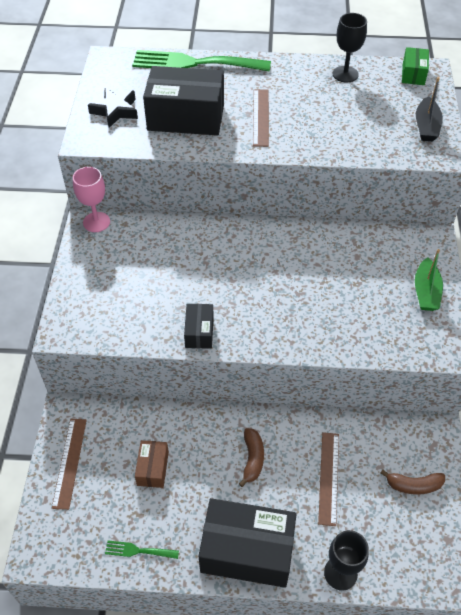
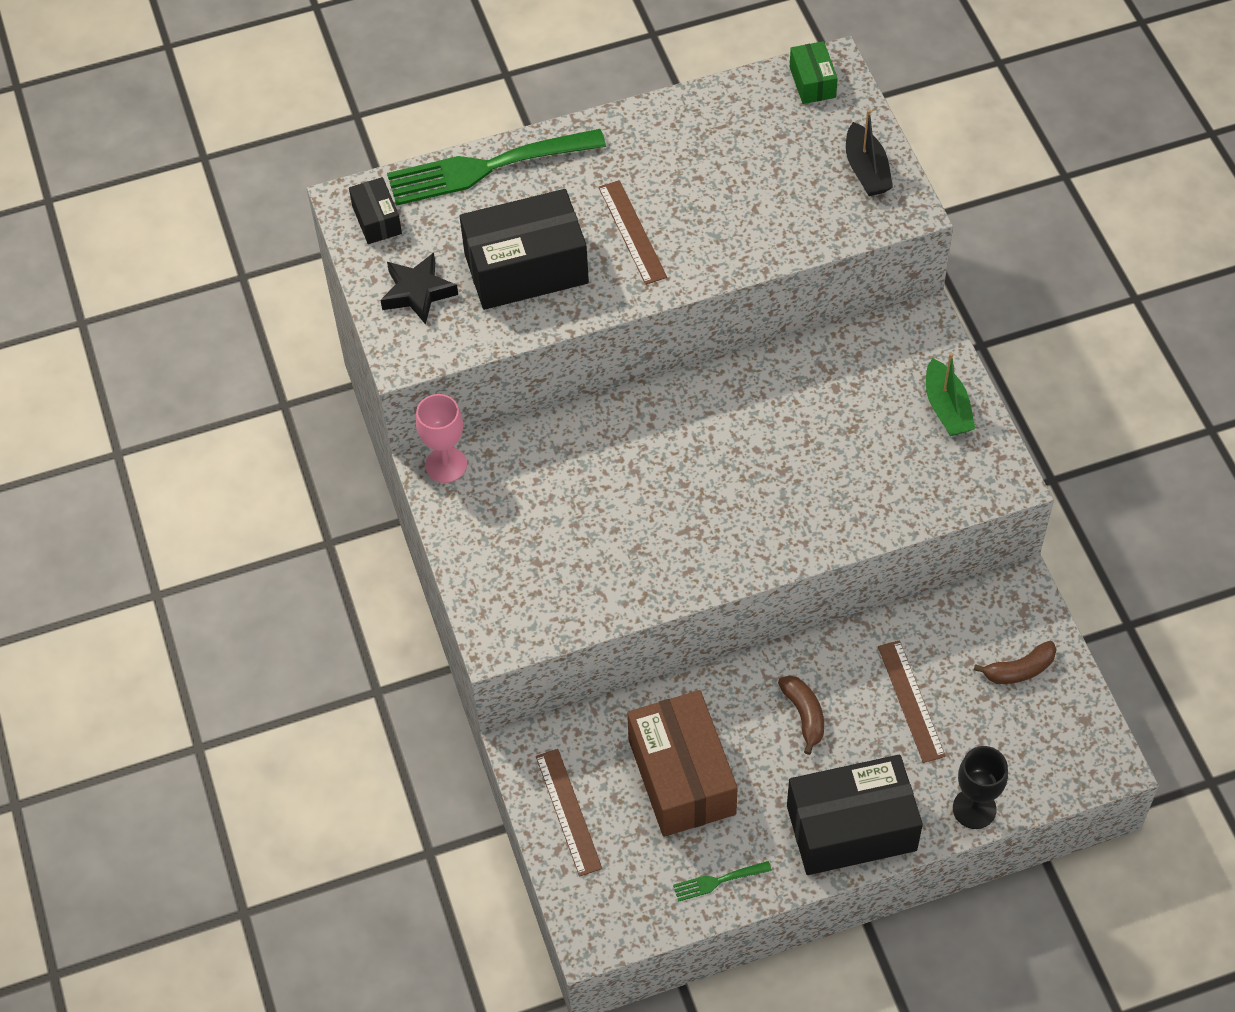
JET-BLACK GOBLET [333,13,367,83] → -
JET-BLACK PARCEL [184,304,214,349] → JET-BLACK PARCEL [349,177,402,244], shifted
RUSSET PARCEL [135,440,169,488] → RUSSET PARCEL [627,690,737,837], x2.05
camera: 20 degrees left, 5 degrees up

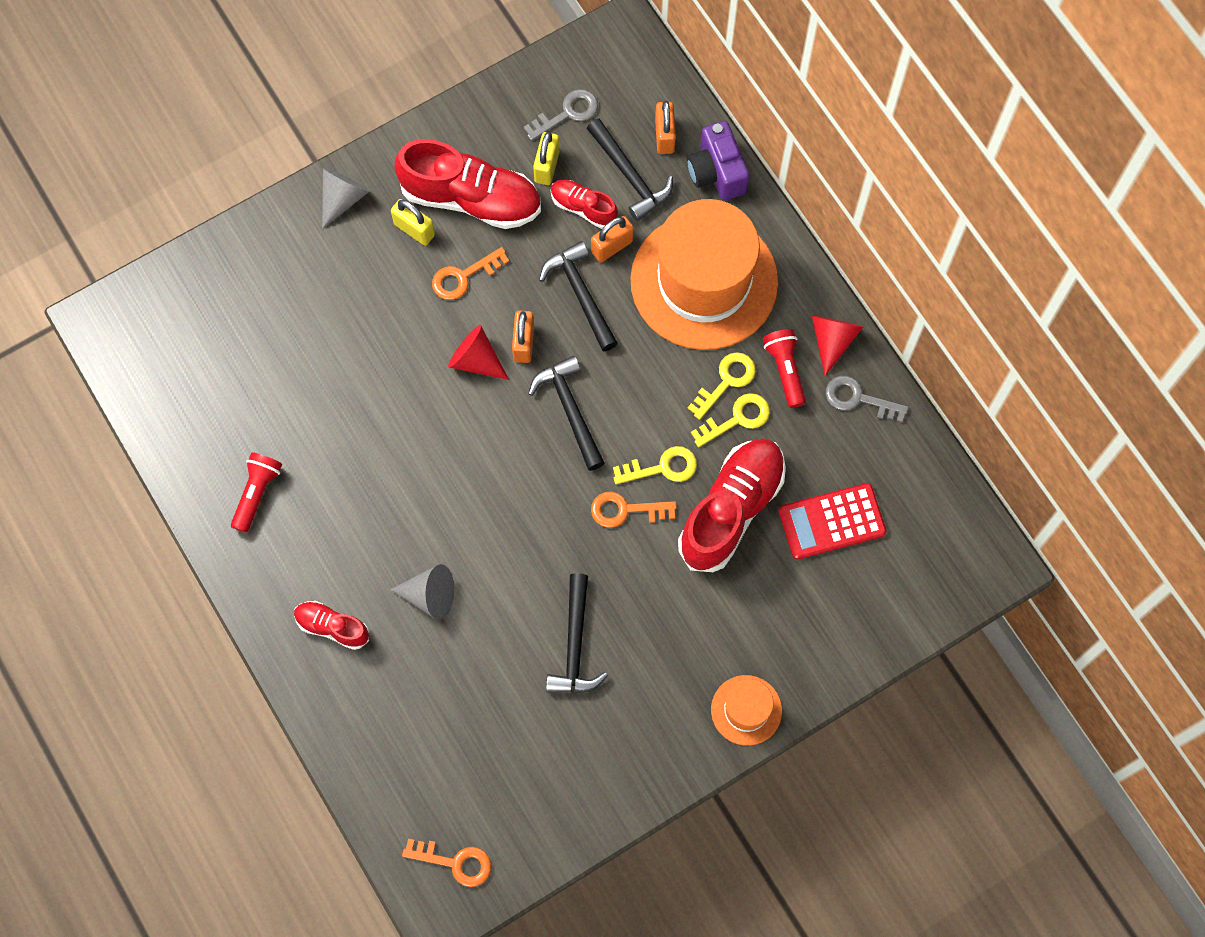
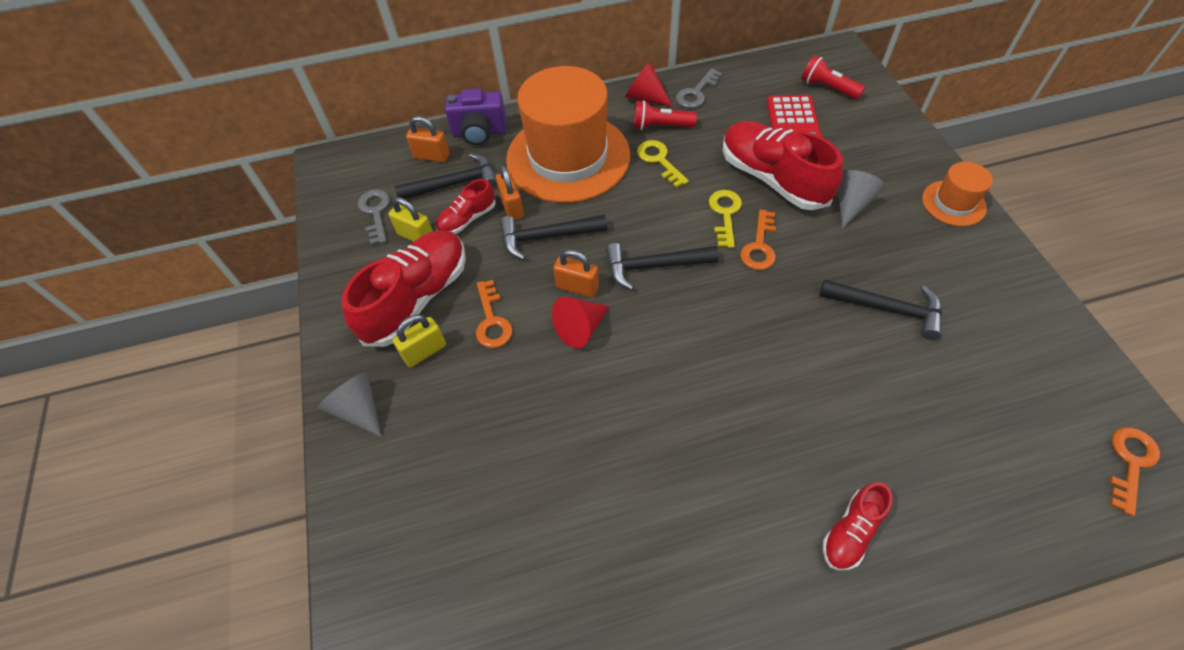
YELLOW LATCHKEY [691,393,770,447] → -
CRIMSON TORCH [231,452,282,533] → CRIMSON TORCH [801,55,865,100], shifted
GREY SOLID CONE [390,564,454,620] → GREY SOLID CONE [838,170,885,228], shifted
camera: 70 degrees left, 15 degrees down

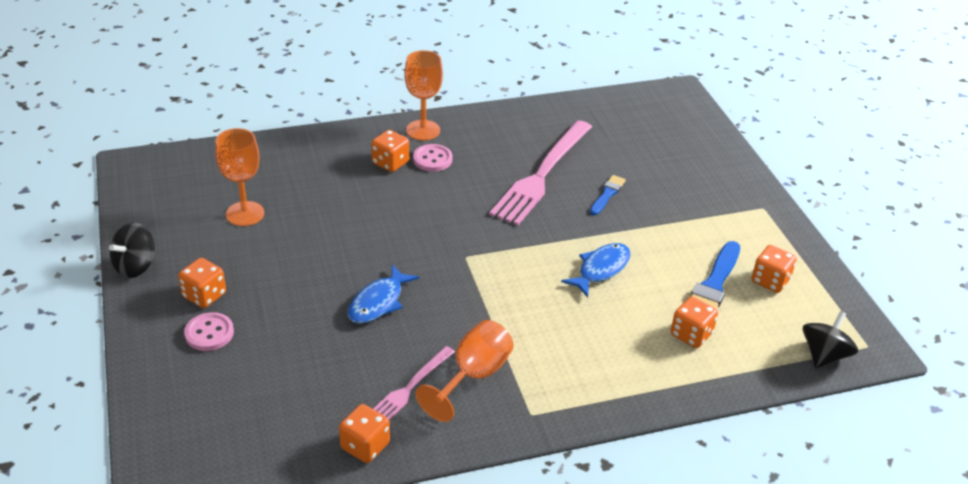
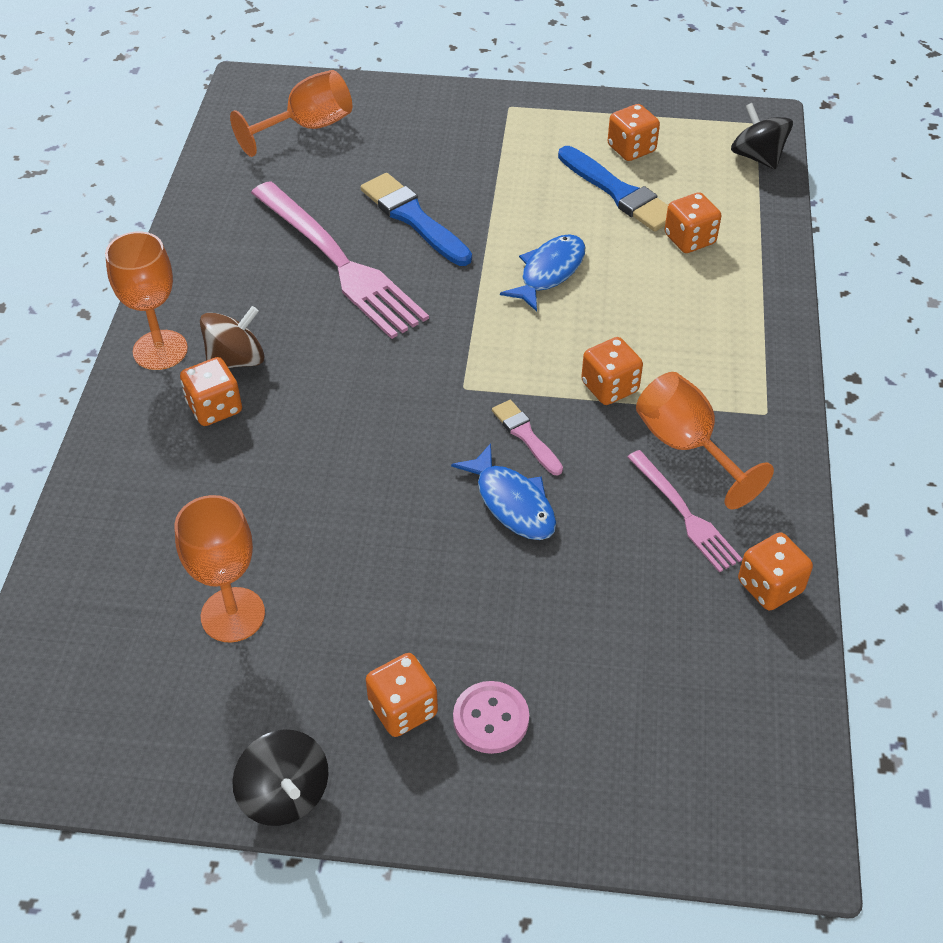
- → ORANGE-COLOURED GOBLET [230,70,352,157]
- → ROSE-PINK PAINTBRUSH [492,400,563,475]
- → ORANGE-COLOURED DICE [581,337,643,405]
ROSE-PINK BUTTON [413,144,453,172] → RUSSET TOY TOP [200,306,265,368]
ROYAL BLUE FISH FIGURE [561,243,631,297] → ROYAL BLUE FISH FIGURE [500,234,585,312], 60 degrees clockwise
ROYAL BLUE PAINTBRUSH [590,175,626,215] → ROYAL BLUE PAINTBRUSH [361,173,472,266], x1.72
camera: 65 degrees left, 10 degrees up

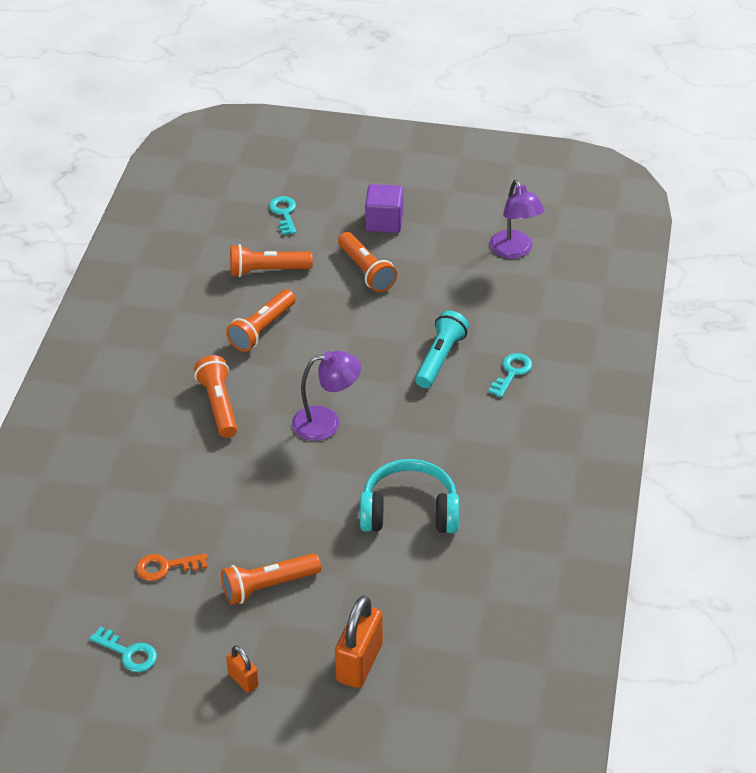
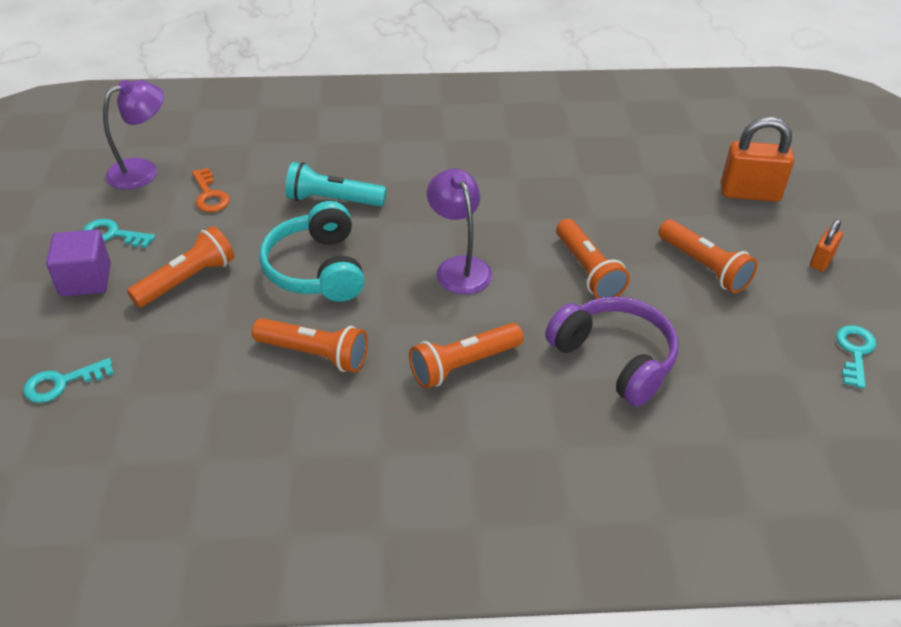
- → ROYAL PURPLE OVER-EAR HEADPHONES [545,296,678,406]
ORANGE-COLOURED LATCHKEY [136,553,207,581] → ORANGE-COLOURED LATCHKEY [192,168,230,212], shifted
ORANGE-COLOURED TORCH [230,244,313,277] → ORANGE-COLOURED TORCH [556,219,630,299], shifted
AQUA OVER-EAR HEADPHONES [360,459,459,533] → AQUA OVER-EAR HEADPHONES [259,201,365,302], shifted
AQUA LATCHKEY [488,353,532,398] → AQUA LATCHKEY [83,219,155,248], shifted
camera: 105 degrees left, 0 degrees up

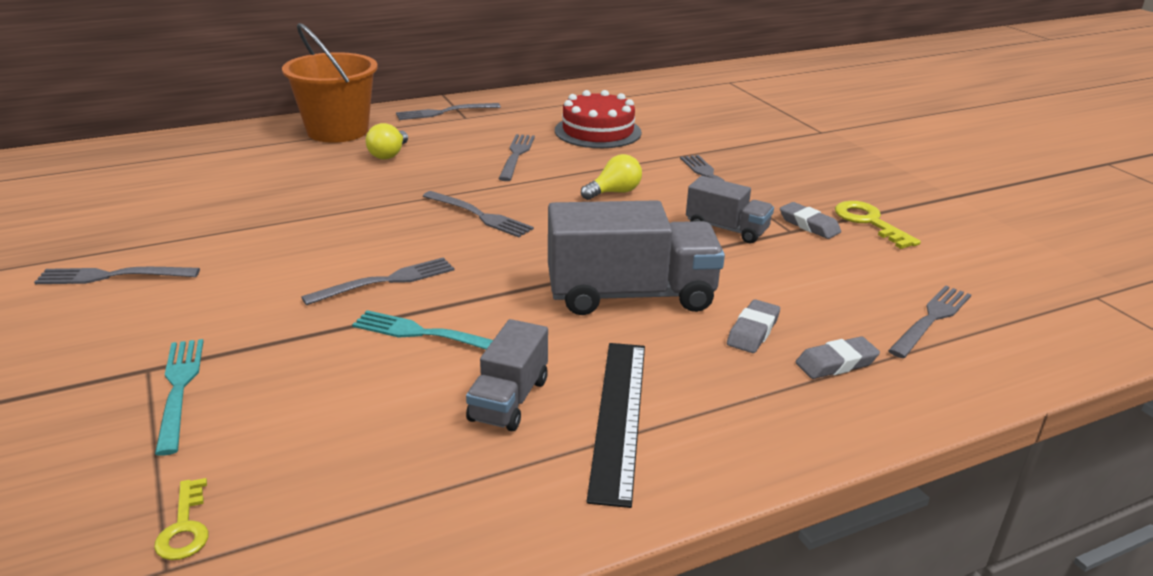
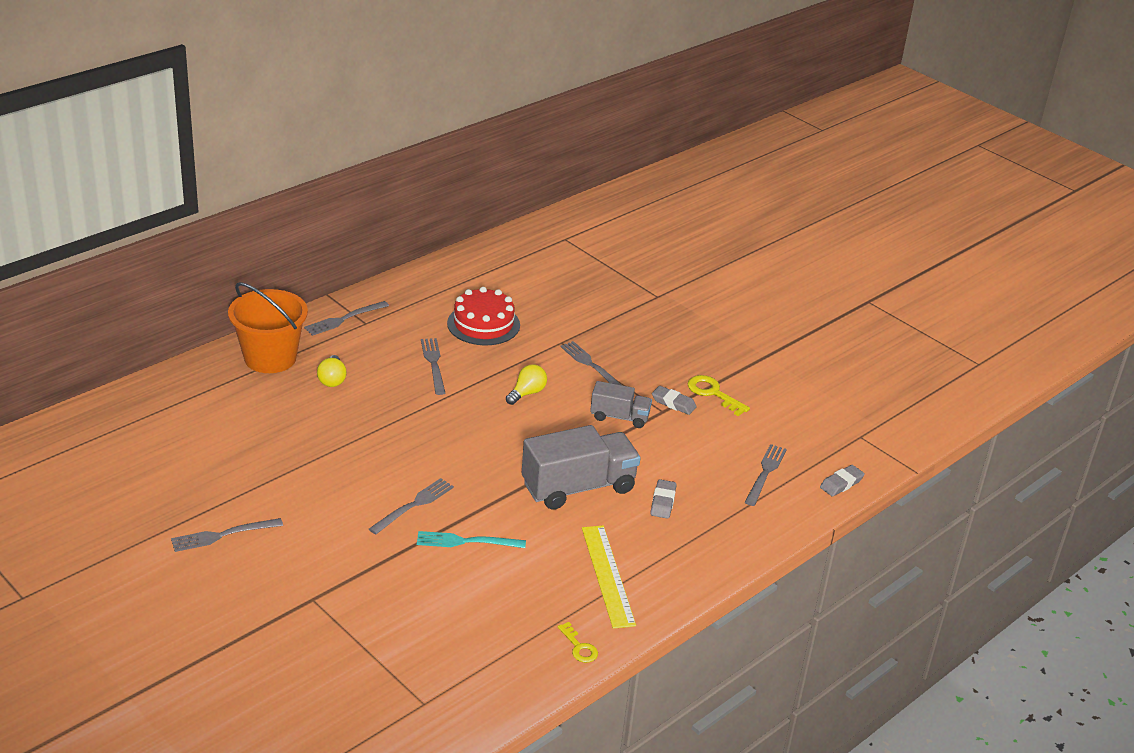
AQUA TABLE FORK [155,339,204,456] → -
GREY TABLE FORK [423,191,534,238] → -
GREY TRUCK [466,319,548,431] → -
YELLOW LATCHKEY [154,478,209,560] → YELLOW LATCHKEY [558,622,598,663], shifted
GREY PENCIL ERASER [796,336,880,379] → GREY PENCIL ERASER [820,465,865,497], shifted
JET-BLACK STRAIGHTEDGE [587,343,645,508] → YELLOW STRAIGHTEDGE [582,525,636,629]
camera: 20 degrees left, 5 degrees up

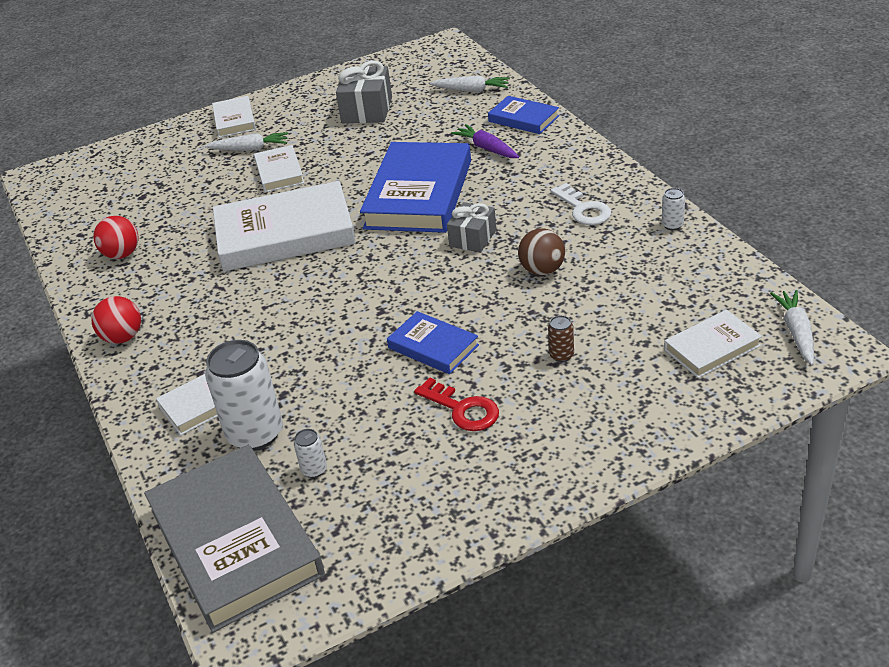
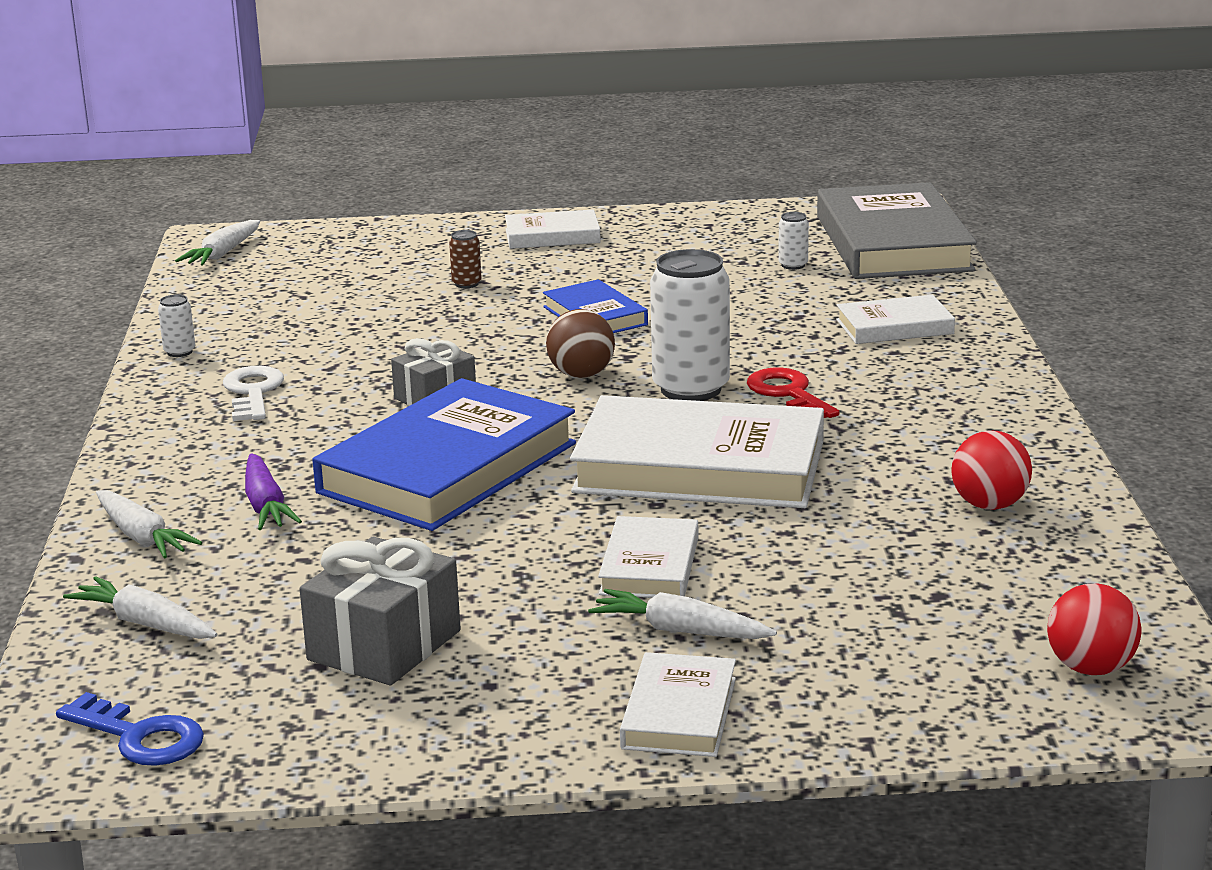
- → ROYAL BLUE LATCHKEY [56,692,204,766]
CRIMSON SPHERE [91,296,141,344] → CRIMSON SPHERE [1047,583,1142,675], shifted
WHITE TIN [205,340,283,451] → WHITE TIN [650,249,730,401], shifted
CRIMSON LATCHKEY [414,377,499,431] → CRIMSON LATCHKEY [747,367,839,418], shifted
RUSSET SPHERE [518,228,565,275] → RUSSET SPHERE [546,309,615,378], shifted
WHITE BOOK [664,310,762,378] → WHITE BOOK [505,210,601,249], shifted
ROYAL BLUE BOOK [488,96,559,134] → WHITE CARROT [96,490,202,559]
camera: 160 degrees left, 15 degrees down

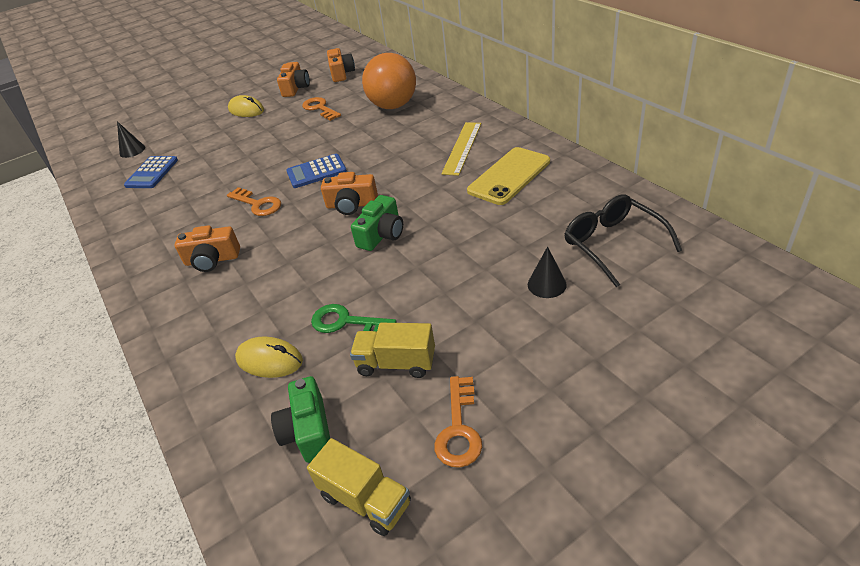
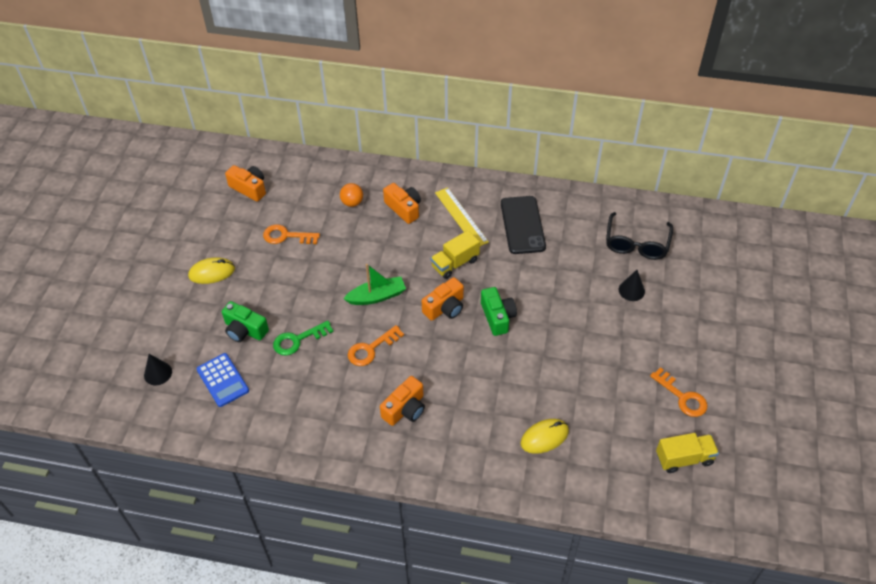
LEAF-GREEN CAMERA [271,376,330,463] → LEAF-GREEN CAMERA [222,301,269,342], shifted
ORANGE-COLOURED CAMERA [277,62,310,97] → ORANGE-COLOURED CAMERA [383,183,421,224], shifted
LEAF-GREEN LATCHKEY [311,304,396,333] → LEAF-GREEN LATCHKEY [273,321,333,356], shifted
YELLOW TRUCK [350,323,435,378] → YELLOW TRUCK [431,230,480,279], shifted
ROYAL BLUE POCKET CALCULATOR [286,154,347,188] → LEAF-GREEN SAILBOAT [343,264,406,305]
YELLOW PHONE [467,147,550,205] → JET-BLACK PHONE [501,196,546,254]
ORANGE-COLOURED LATCHKEY [227,187,281,216] → ORANGE-COLOURED LATCHKEY [348,325,404,366], 150 degrees clockwise
JET-BLACK GLASSES [565,194,682,287] → JET-BLACK GLASSES [606,212,673,260], 90 degrees counterclockwise
ORANGE-COLOURED SPHERE [362,53,416,109] → ORANGE-COLOURED SPHERE [340,183,363,207], x0.46
camera: 50 degrees left, 10 degrees up

